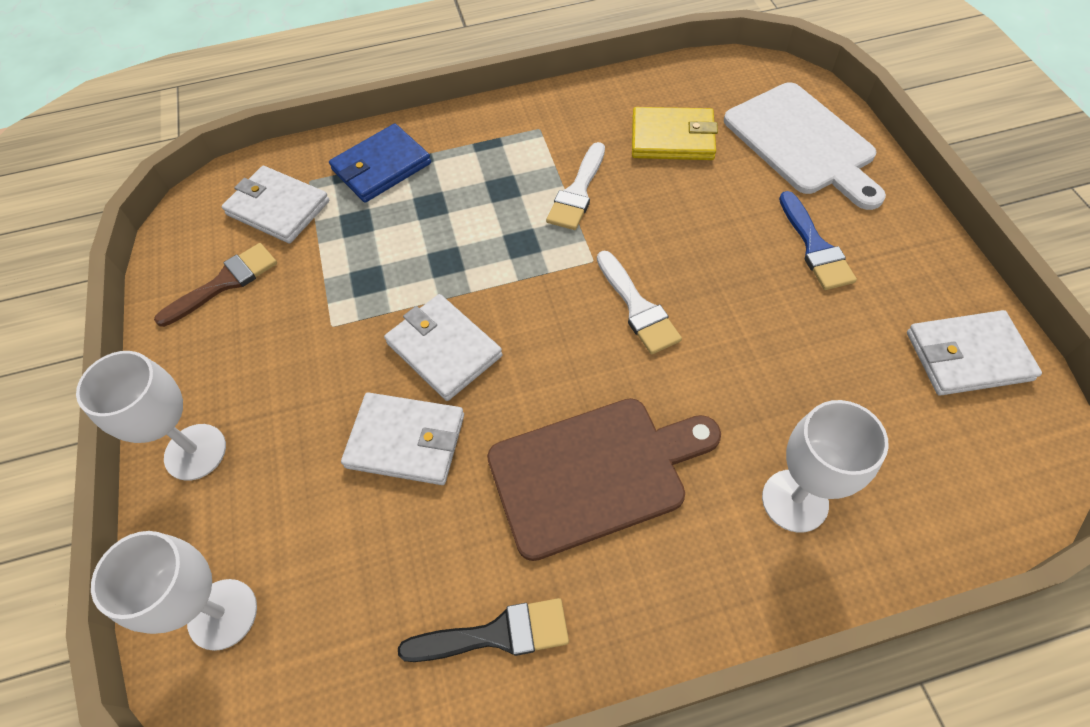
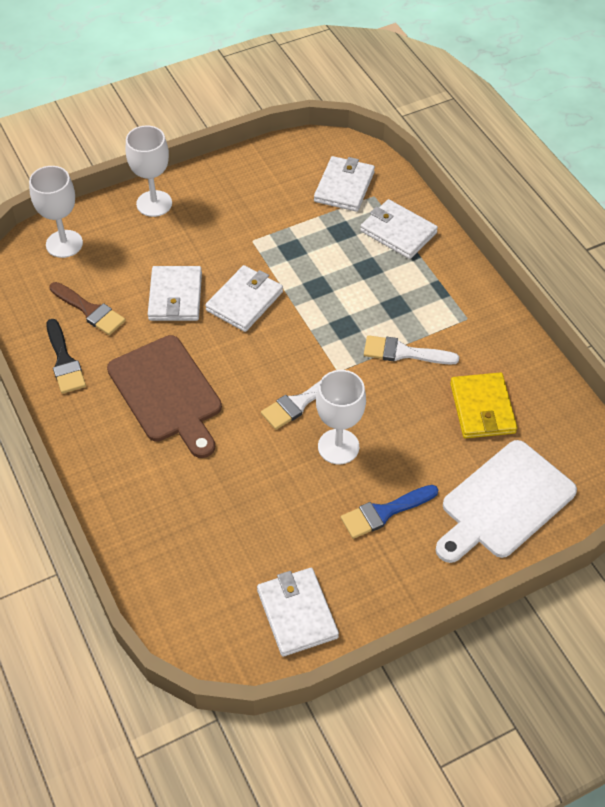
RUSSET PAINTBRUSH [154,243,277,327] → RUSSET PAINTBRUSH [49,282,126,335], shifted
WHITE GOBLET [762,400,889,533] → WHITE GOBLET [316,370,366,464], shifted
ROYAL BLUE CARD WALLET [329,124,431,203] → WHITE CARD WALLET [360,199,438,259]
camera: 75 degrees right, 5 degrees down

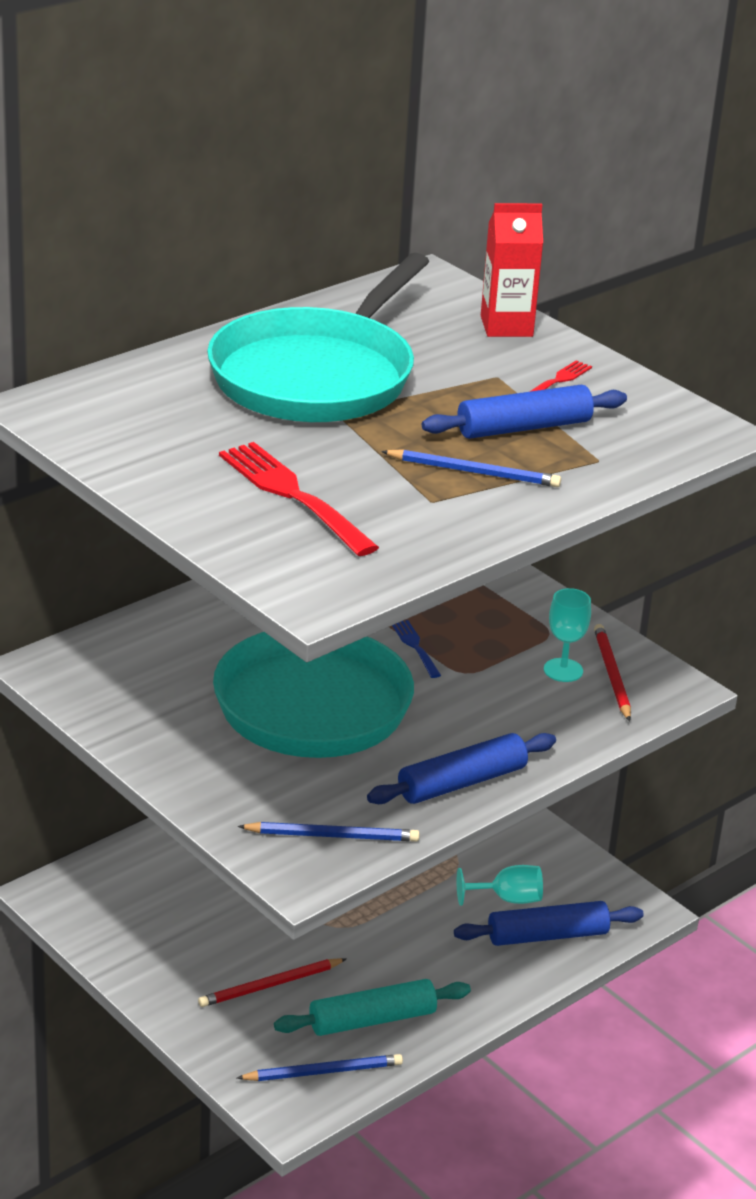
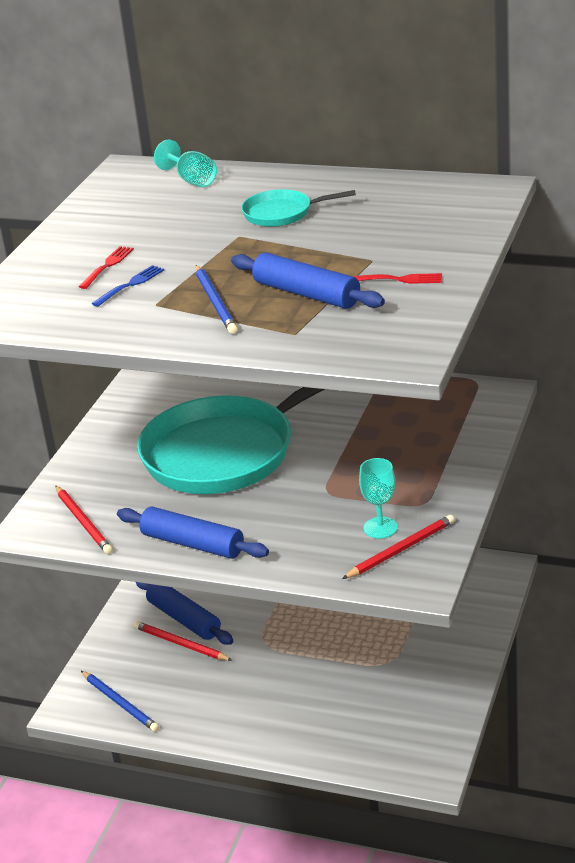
AQUA DOUGH ROLLER [274,979,471,1036] → -
CRIMSON CARTON [481,203,543,337] → -
ROYAL BLUE TABLE FORK [392,620,441,678] → ROYAL BLUE TABLE FORK [91,265,164,307], shifted
ROYAL BLUE DOUGH ROLLER [454,901,644,946] → ROYAL BLUE DOUGH ROLLER [136,582,233,645], shifted
AQUA GOBLET [457,865,543,906] → AQUA GOBLET [154,140,217,187], shifted
ROYAL BLUE WOODEN PENCIL [238,822,420,842] → CRIMSON WOODEN PENCIL [55,486,113,554]
AQUA SKILLET [207,253,429,422] → AQUA SKILLET [241,189,356,227], x0.43
CRIMSON TABLE FORK [219,442,379,556] → CRIMSON TABLE FORK [79,246,134,289], x0.50
camera: 65 degrees right, 0 degrees up

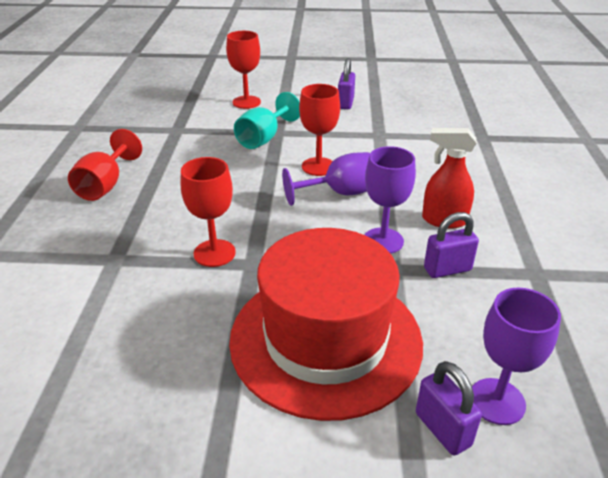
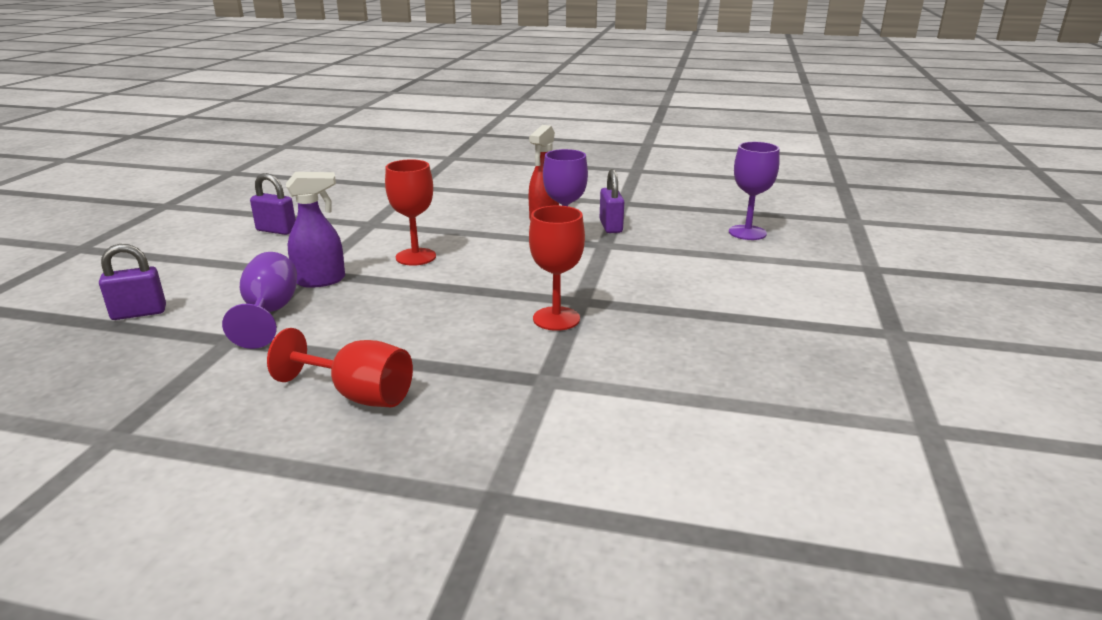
CRIMSON GOBLET [226,31,261,109] → -
CRIMSON TOP HAT [229,228,423,421] → -
ROYAL PURPLE GOBLET [282,152,370,206] → ROYAL PURPLE GOBLET [222,252,297,349], shifted
ROYAL PURPLE PADLOCK [416,361,482,456] → ROYAL PURPLE PADLOCK [99,244,166,320], shifted
AQUA GOBLET [234,92,300,149] → ROYAL PURPLE SPRAY CLEANER [286,172,345,288]
camera: 80 degrees left, 10 degrees down

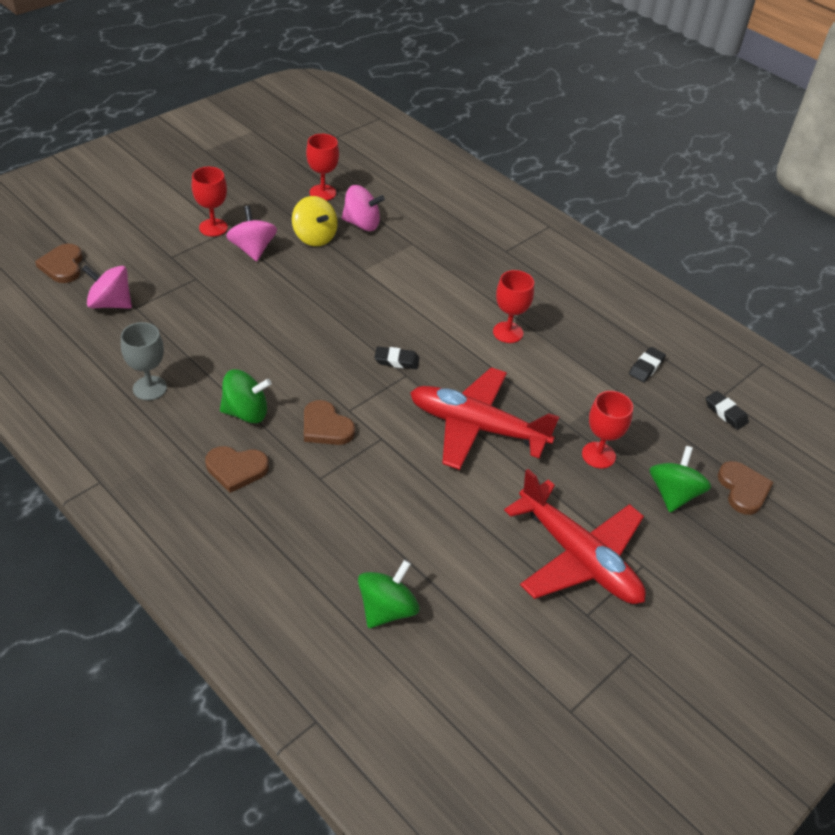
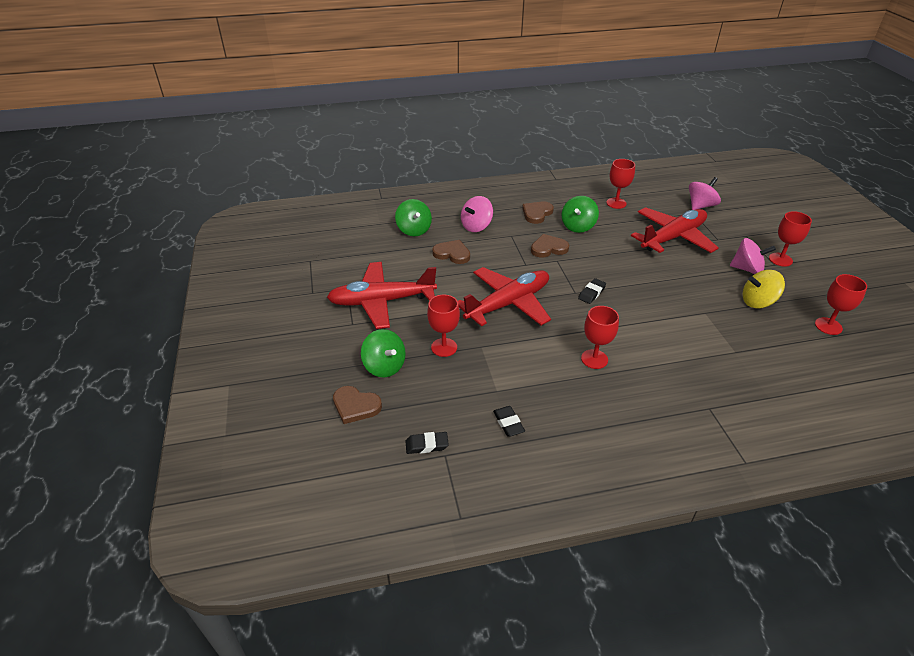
- → CRIMSON PLANE [631,207,718,253]
RUSSET HEART [35,244,83,283] → RUSSET HEART [432,240,470,264], shifted
ROSE-PINK TOY TOP [342,185,385,231] → ROSE-PINK TOY TOP [461,196,493,232], shifted
GREY GOBLET [121,322,167,400] → CRIMSON GOBLET [606,159,635,209]
camera: 125 degrees right, 5 degrees down

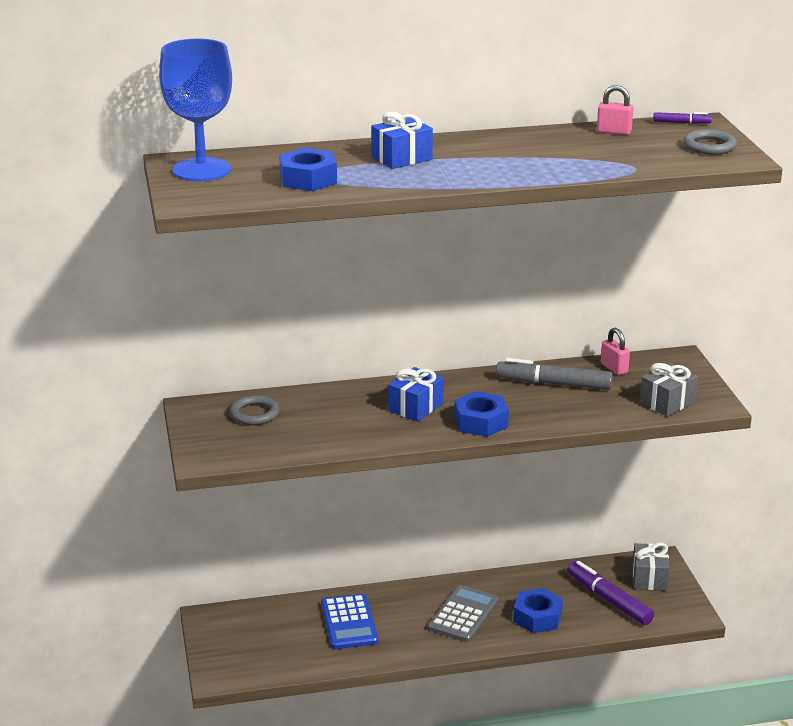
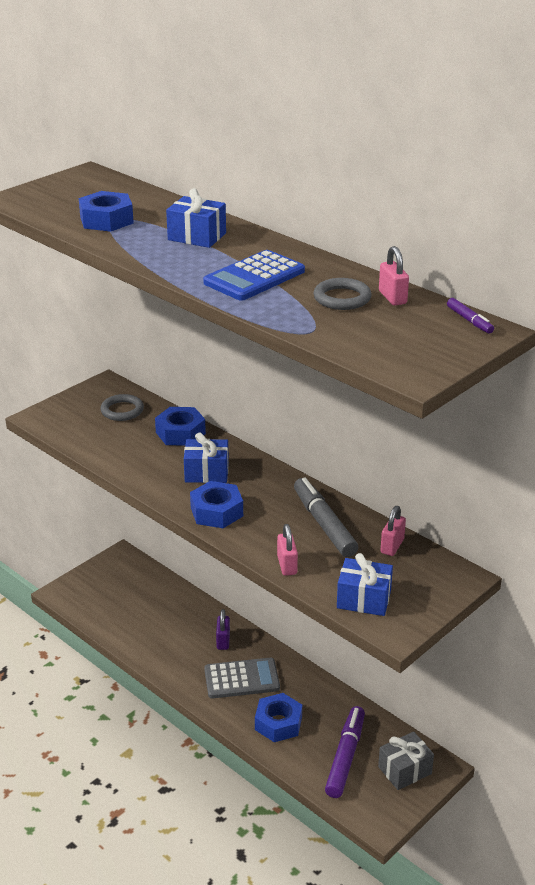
ROYAL BLUE GOBLET [159,39,232,181] → -
- → ROYAL BLUE NUT [155,407,206,446]
- → ROYAL PURPLE PADLOCK [216,609,230,650]
- → ROSE-PINK PADLOCK [277,524,298,576]
ROYAL BLUE POCKET CALCULATOR [321,594,378,649] → ROYAL BLUE POCKET CALCULATOR [203,250,305,301], shifted
GREY TORUS [683,129,737,155] → GREY TORUS [313,278,372,310], shifted
GREY GIFT [640,363,698,417] → ROYAL BLUE GIFT [337,553,393,616]
camera: 55 degrees right, 5 degrees up

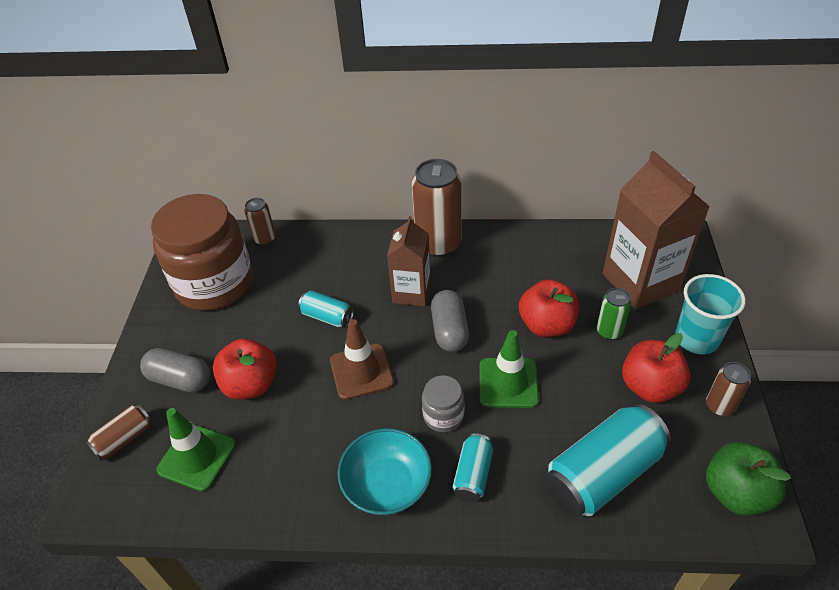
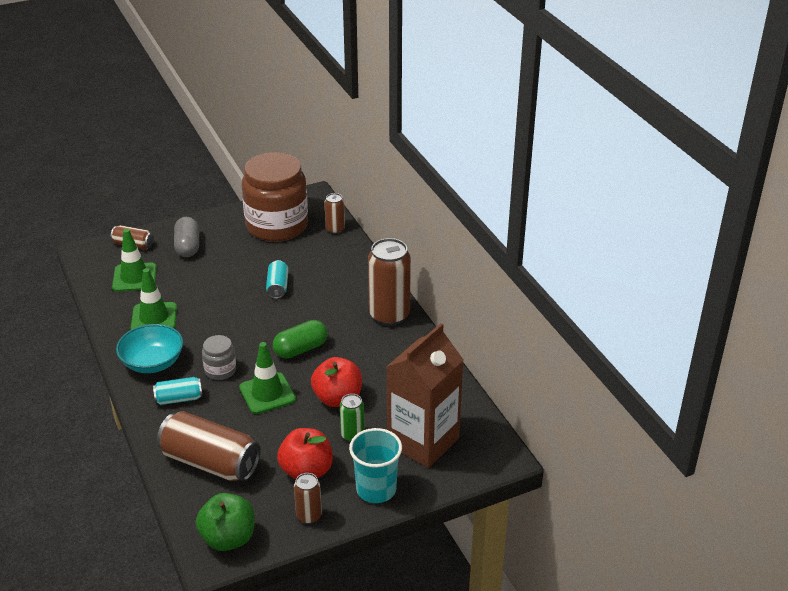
CRIMSON APPLE FRUIT [213,339,277,400] → -
RUSSET SAFETY CONE [330,319,394,400] → -
RUSSET CARTON [387,216,431,306] → -
- → LEAF-GREEN SAFETY CONE [131,268,177,330]
GREY PILL SHAPE [431,290,469,352] → LEAF-GREEN PILL SHAPE [273,320,328,359]
AQUA TIN [544,404,671,517] → RUSSET TIN [157,411,261,482]
camera: 60 degrees right, 10 degrees down

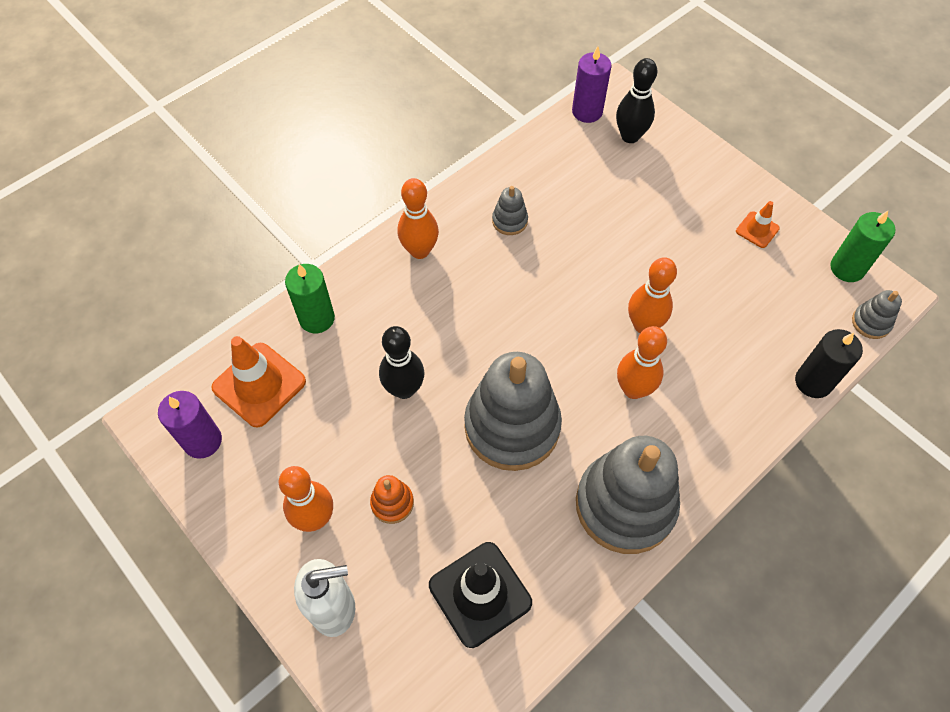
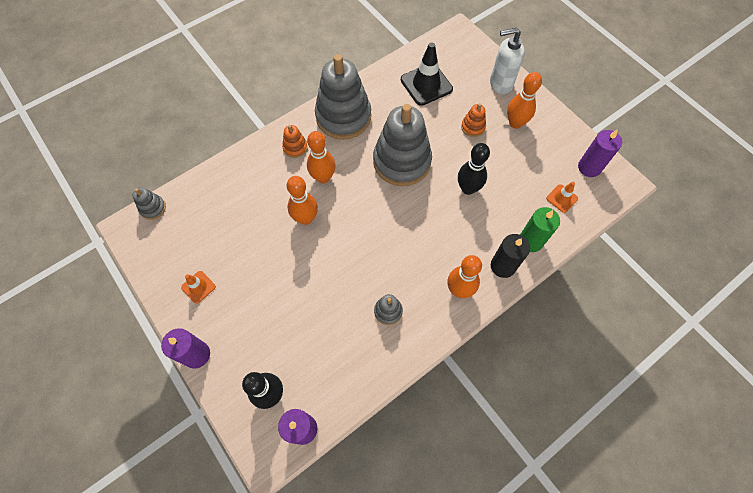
LEAF-GREEN WAX CANDLE [830,211,895,282] → -
- → ROYAL PURPLE WAX CANDLE [161,328,210,368]
- → ORANGE-COLOURED STACKING RINGS [282,125,308,158]
JET-BLACK WAX CANDLE [795,329,863,398] → JET-BLACK WAX CANDLE [491,234,530,278], shifted
ORANGE-COLOURED SAFETY CONE [211,336,306,428] → ORANGE-COLOURED SAFETY CONE [546,182,578,213], x0.53
camera: 175 degrees left, 5 degrees up

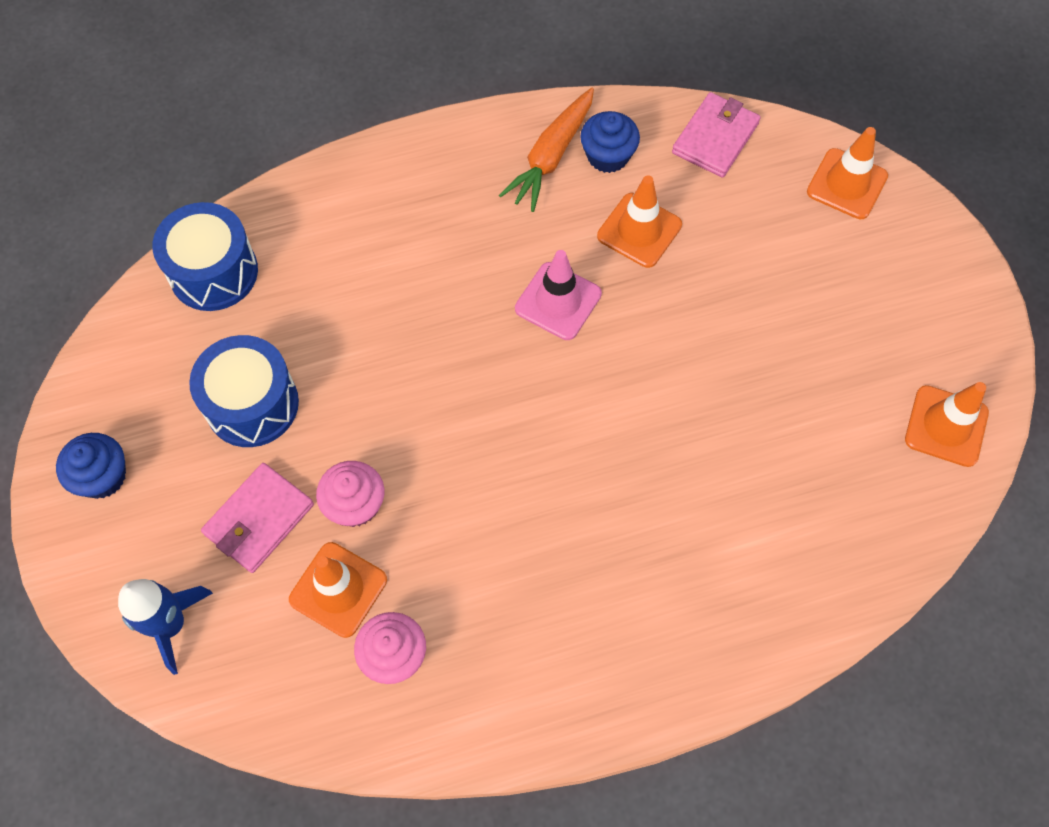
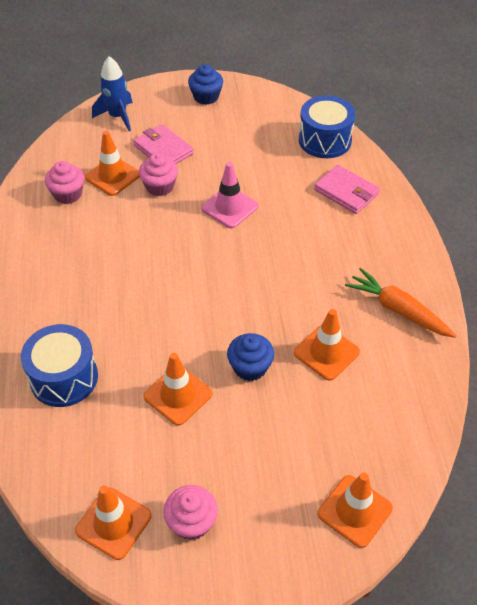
- → ORANGE-COLOURED SAFETY CONE [144,353,212,426]
- → ROSE-PINK FAIRY CAKE [163,485,218,540]
ROYAL BLUE TOY DRUM [189,335,299,447] → ROYAL BLUE TOY DRUM [21,324,98,407], shifted
ROSE-PINK SAFETY CONE [515,250,602,340] → ROSE-PINK SAFETY CONE [201,162,258,228], shifted
ROYAL BLUE FAIRY CAKE [580,111,640,173] → ROYAL BLUE FAIRY CAKE [227,333,274,381], shifted
ROSE-PINK CARD WALLET [672,92,761,178] → ROSE-PINK CARD WALLET [314,165,380,214], shifted
camera: 100 degrees right, 15 degrees down

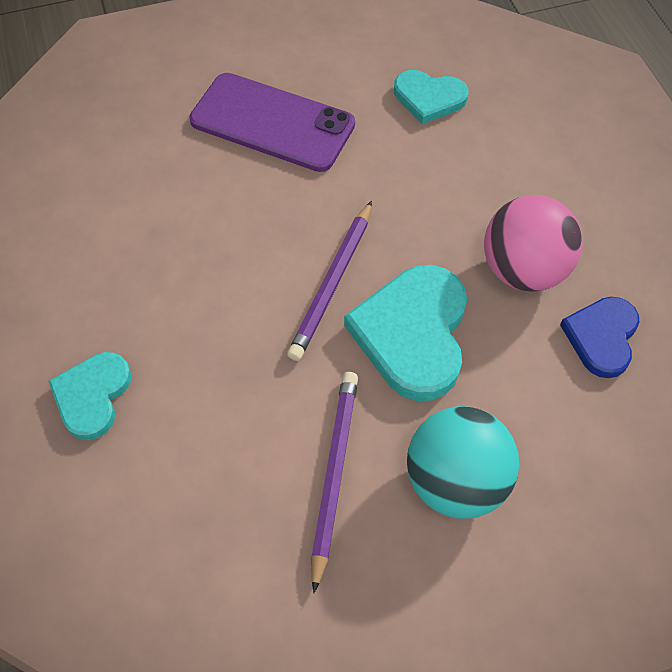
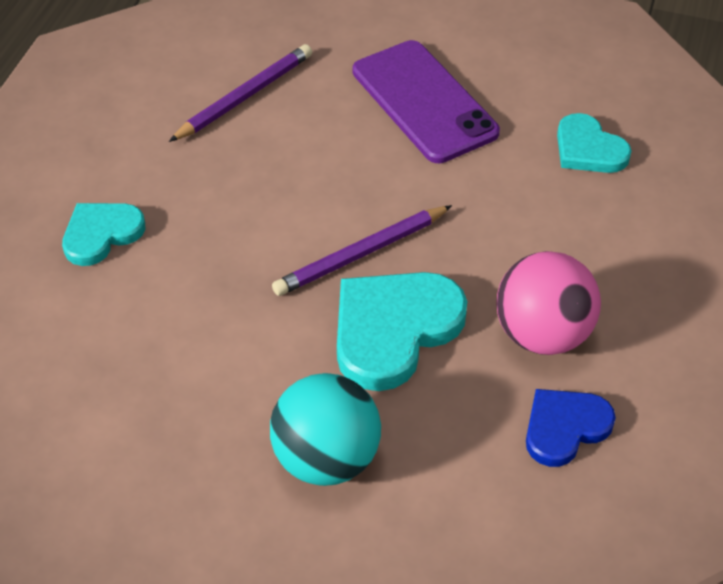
ROYAL PURPLE WOODEN PENCIL [311,372,358,593] → ROYAL PURPLE WOODEN PENCIL [169,44,312,142], shifted
camera: 35 degrees right, 10 degrees down

